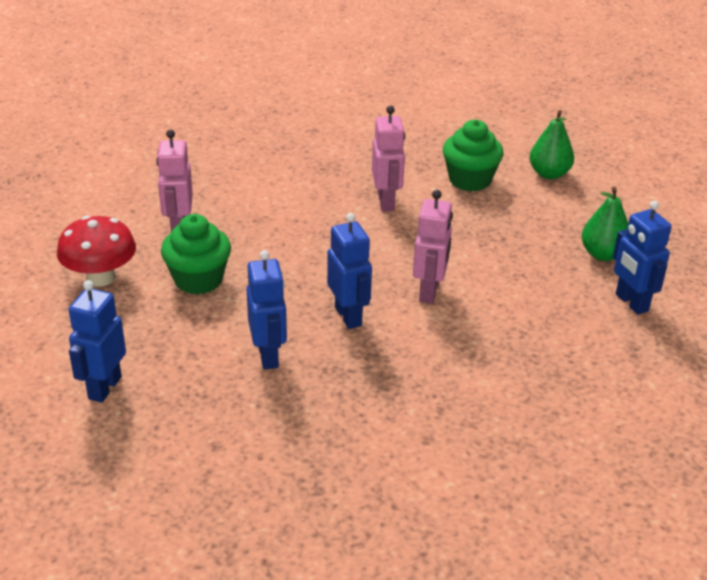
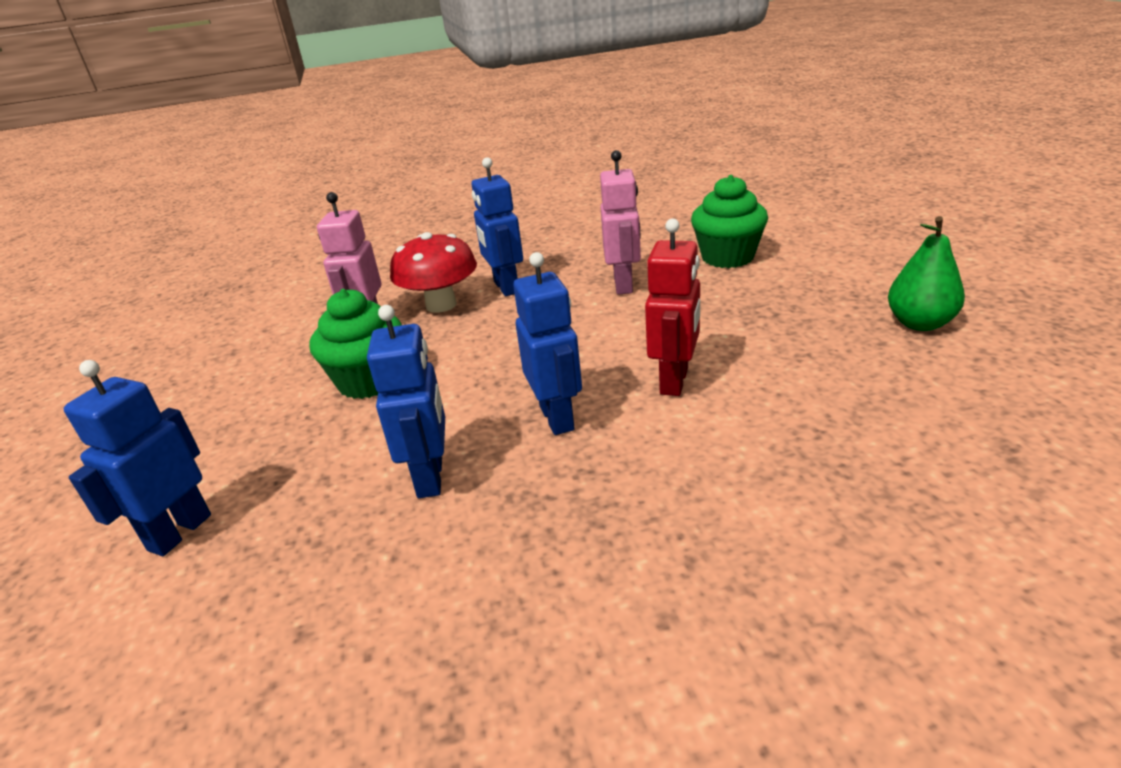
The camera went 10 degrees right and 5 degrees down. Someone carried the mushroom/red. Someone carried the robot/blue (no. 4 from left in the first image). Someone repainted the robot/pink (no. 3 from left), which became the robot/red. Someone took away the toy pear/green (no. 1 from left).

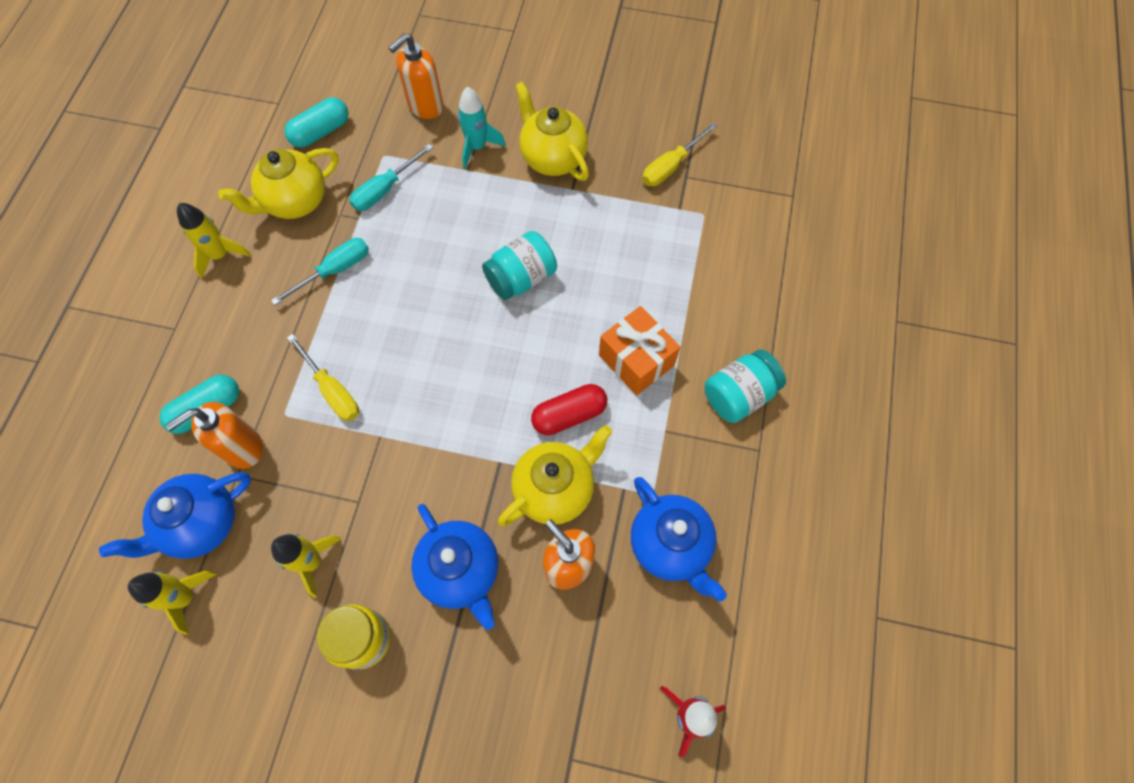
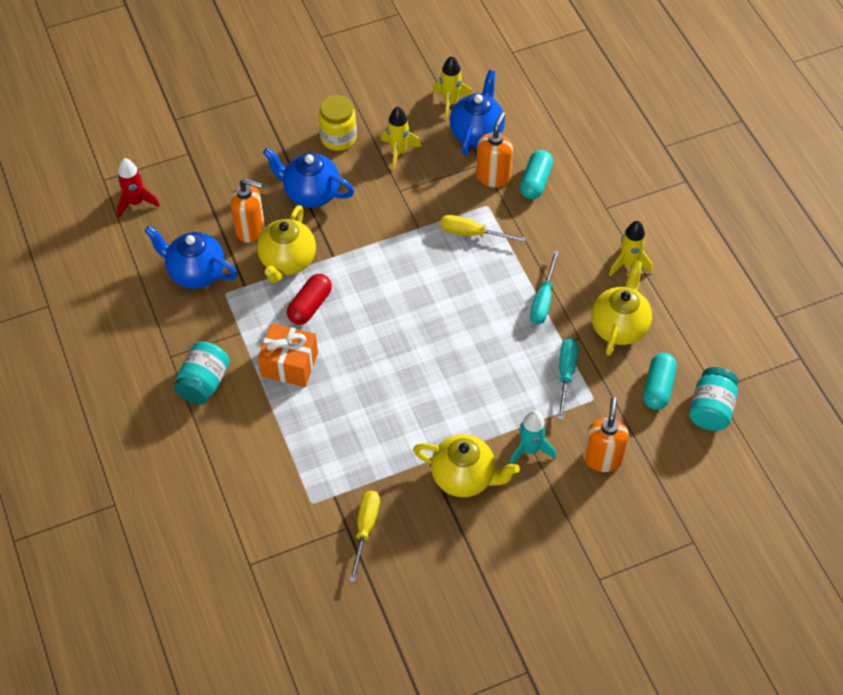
The camera went 145 degrees right and 10 degrees down. Someone carried the jar/turquoise (no. 1 from left in the first image).

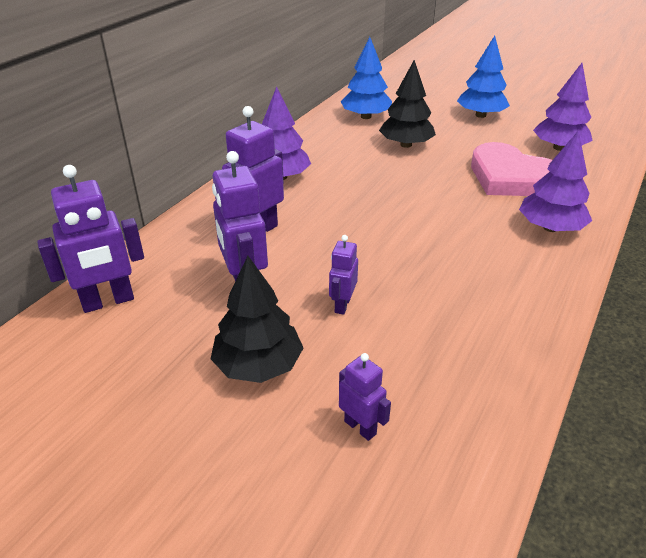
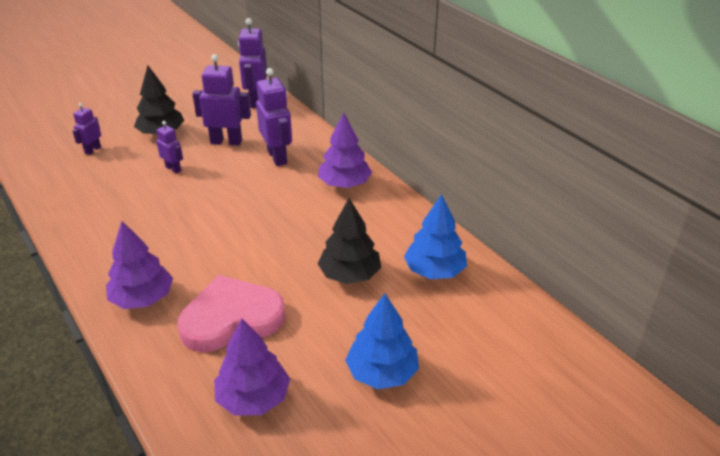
The camera went 115 degrees right and 0 degrees up. Someone rotated the robot/purple (no. 5 from left in the first image) by 135 degrees clockwise.

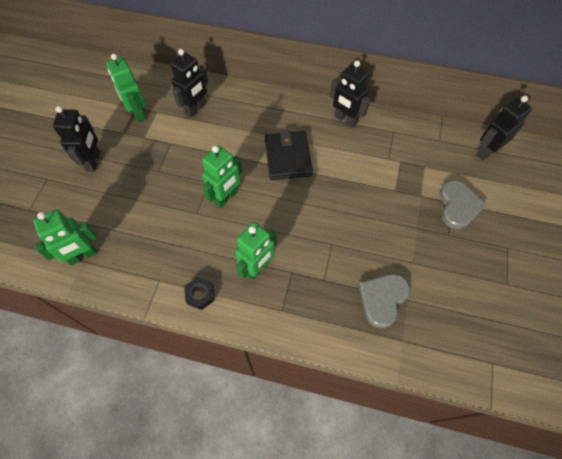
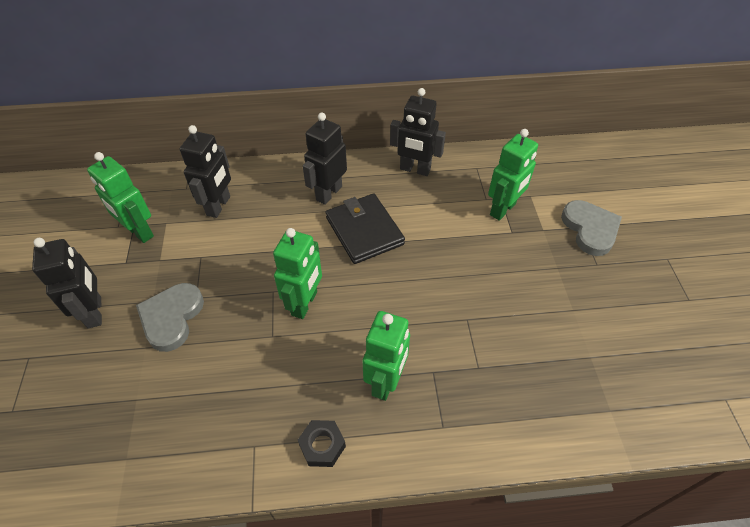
The camera went 20 degrees left and 10 degrees down. Someone carried the love heart/grey (no. 1 from left). Someone carried the robot/black (no. 4 from left in the first image). Someone carried the robot/green (no. 1 from left in the first image).

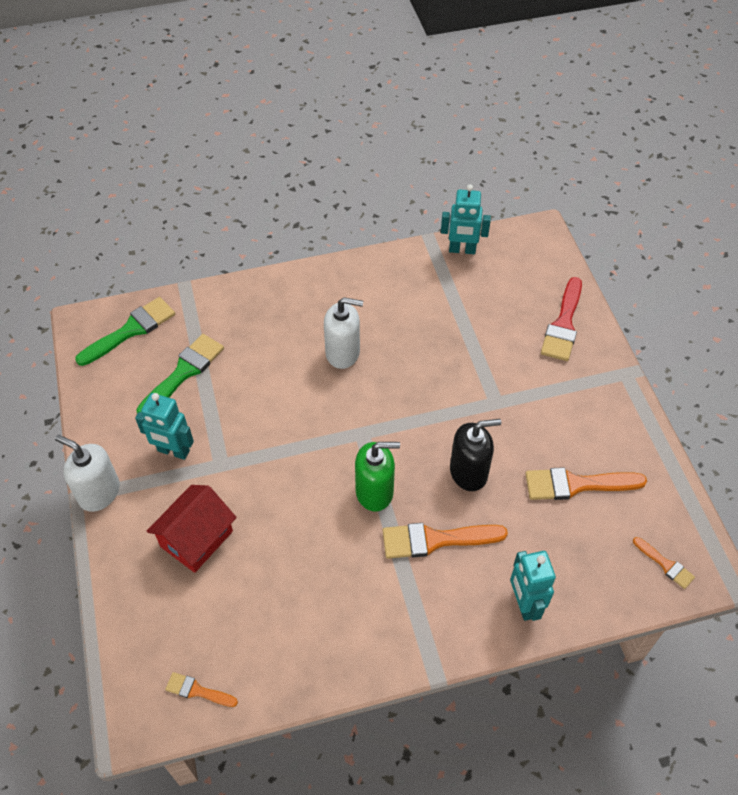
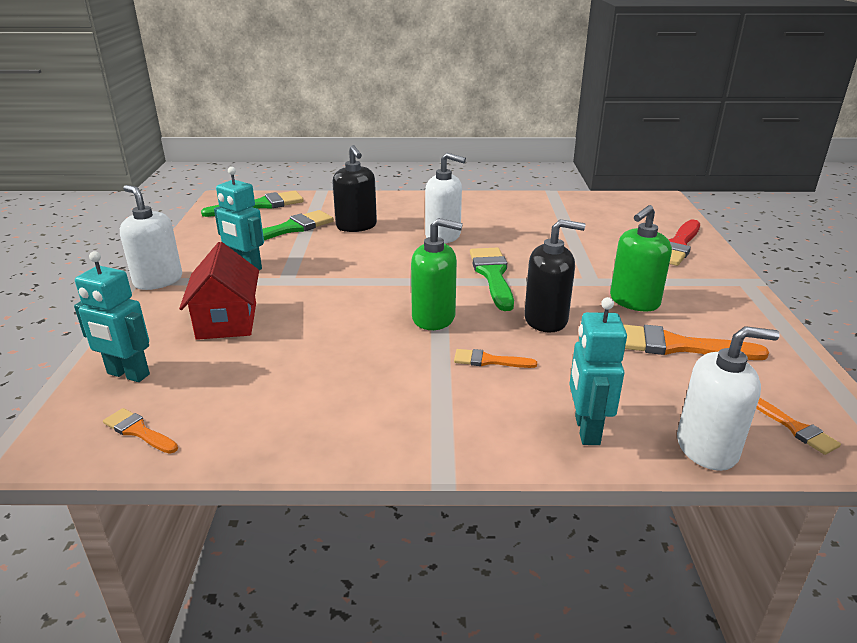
The camera went 15 degrees right and 25 degrees down. Someone carried the robot/turquoise (no. 2 from left in the first image). Someone rotated the house/red by 60 degrees counterclockwise. Someone put down the pump bottle/black (no. 1 from left). Someone scaled the paint brush/orange (no. 2 from left) by 0.54. Someone put down the paint brush/green (no. 3 from left). Someone put down the pump bottle/green (no. 2 from left). Someone put down the pump bottle/pure white (no. 3 from left).

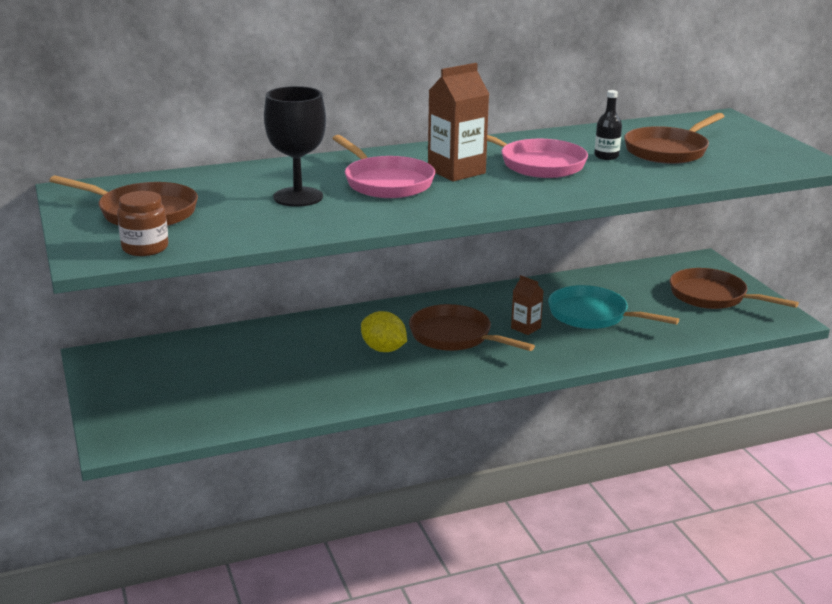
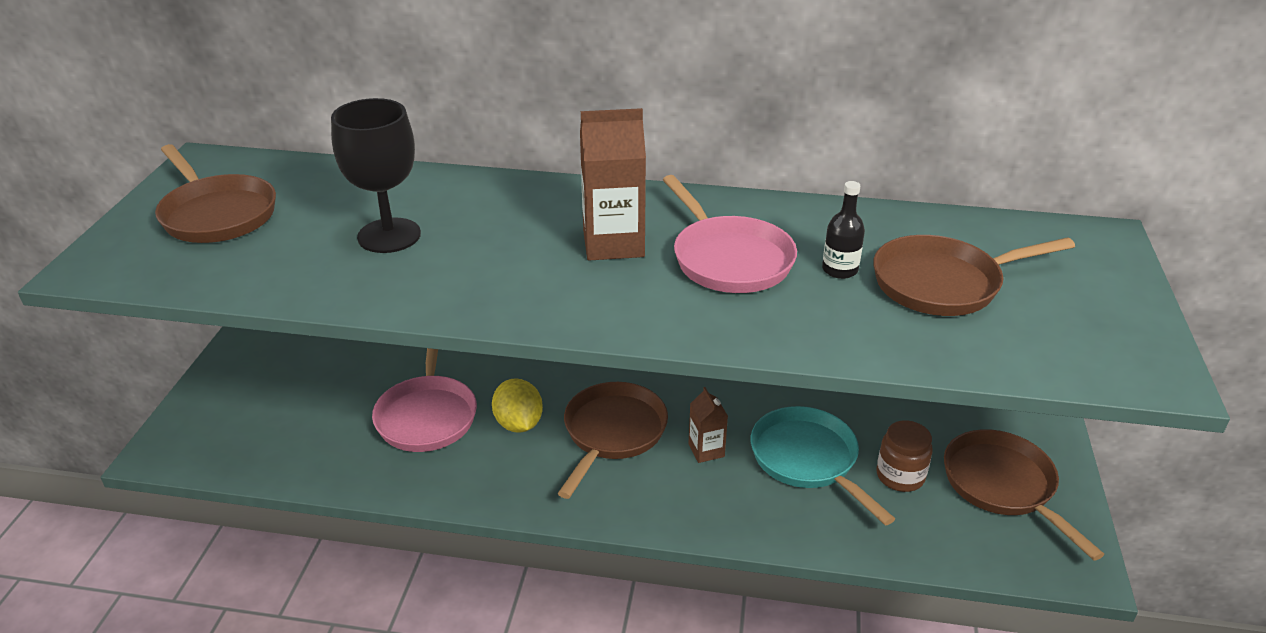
The camera went 30 degrees right and 10 degrees up. Someone carried the frying pan/pink (no. 1 from left). Someone rotated the frying pan/dark brown (no. 2 from left) by 45 degrees clockwise. Someone carried the jar/dark brown.

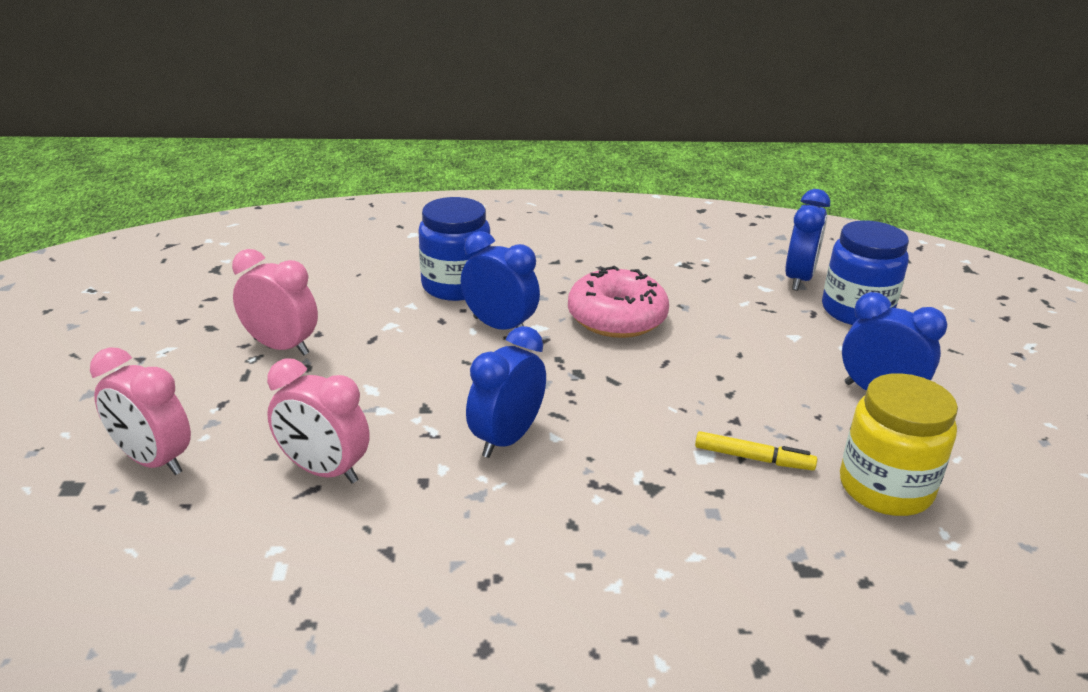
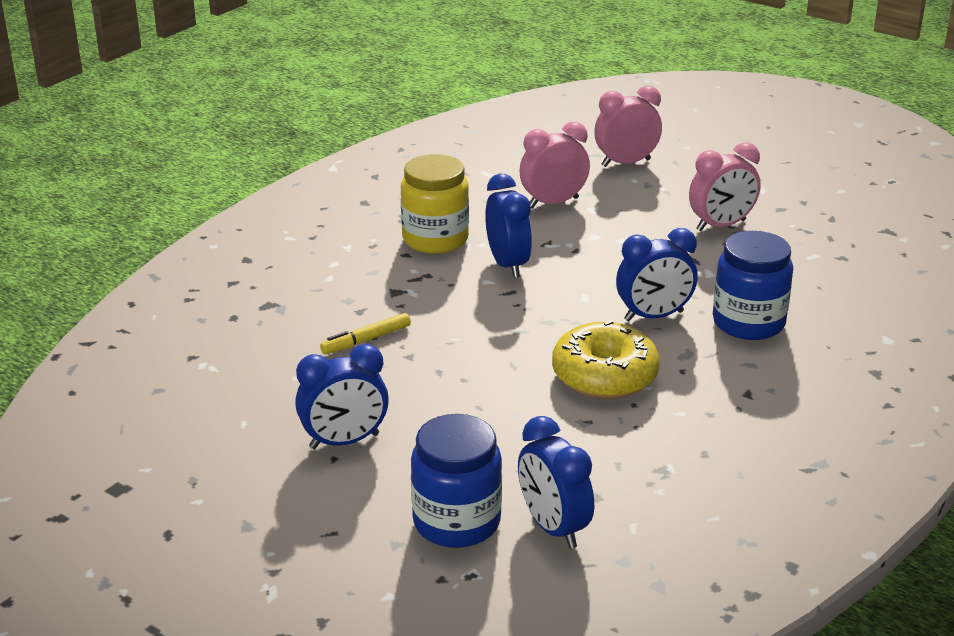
The camera went 130 degrees right and 0 degrees up. Someone carried the jar/yellow. Someone repainted the doughnut/pink, which became the doughnut/yellow.

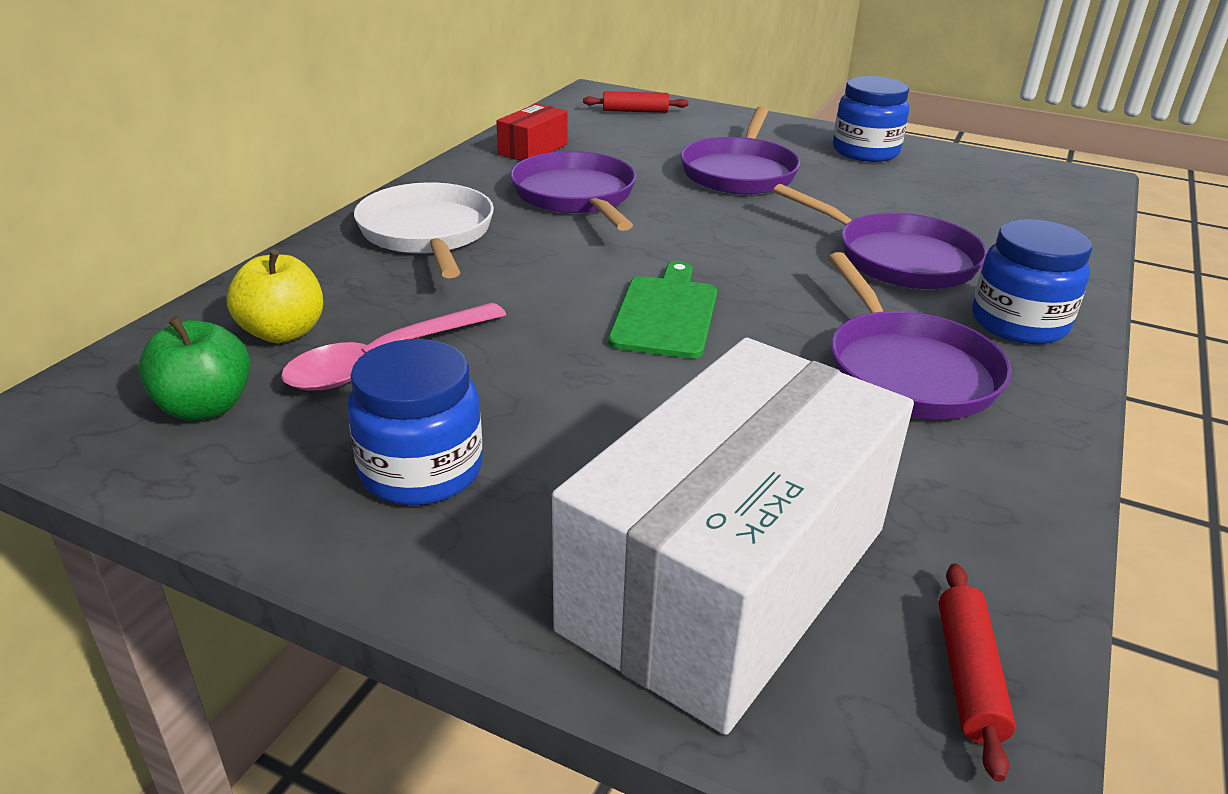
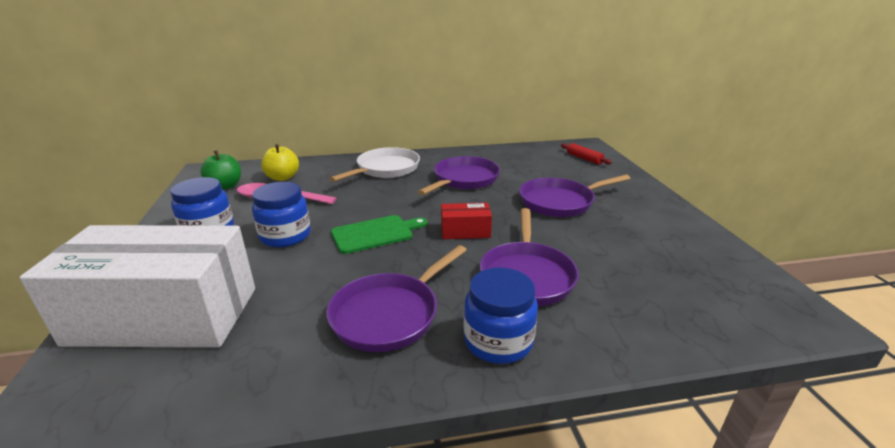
The camera went 55 degrees right and 5 degrees down. Someone carried the jar/blue (no. 2 from left). Someone carried the package/red. Someone took away the pastry roller/red (no. 2 from left).

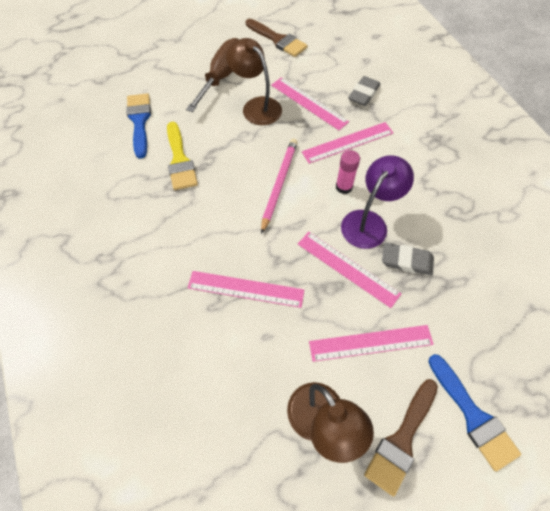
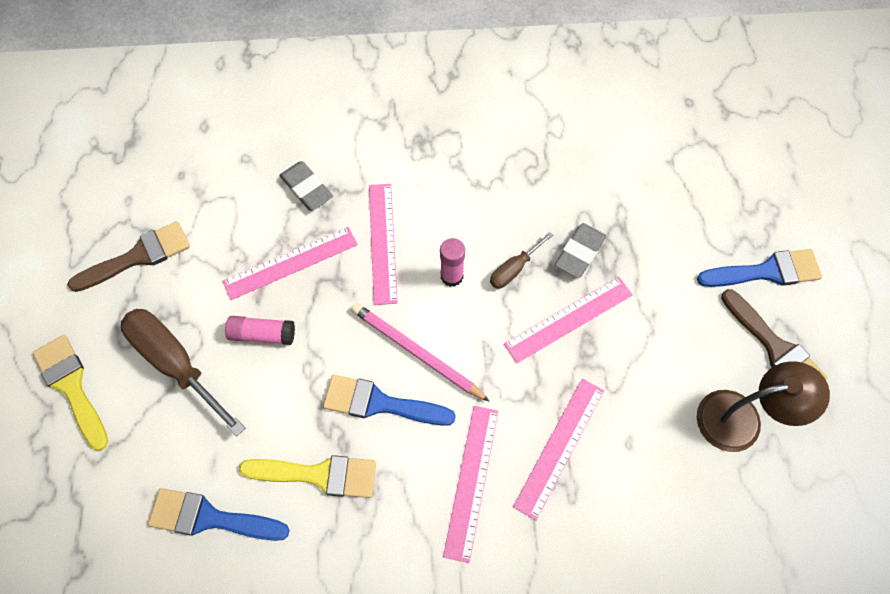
The camera went 70 degrees left and 5 degrees up. Someone put down the paint brush/yellow (no. 1 from left). Someone swapped the reading lamp/dark brown (no. 1 from left) for the glue/pink (no. 1 from left). Someone put down the paint brush/blue (no. 2 from left). Someone carried the straightedge/pink (no. 5 from left in the first image). Someone swapped the reading lamp/purple for the screwdriver/dark brown (no. 2 from left).

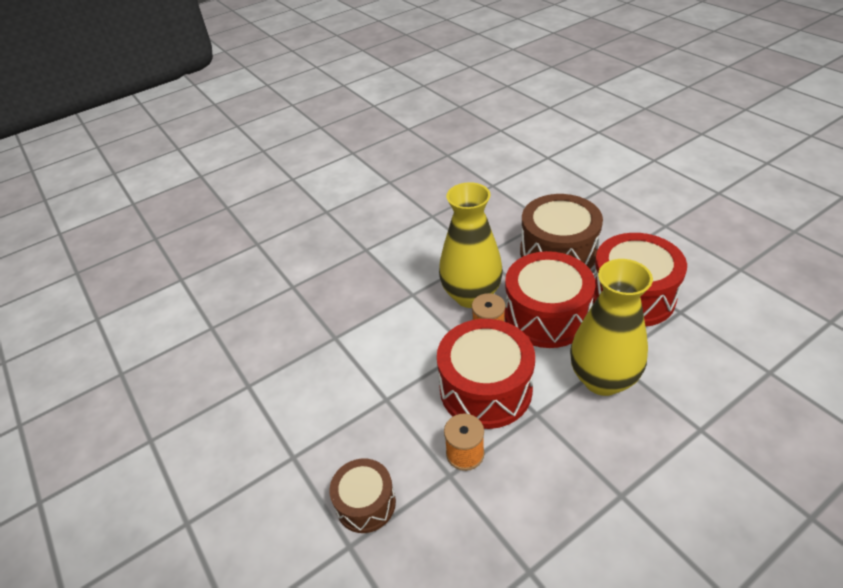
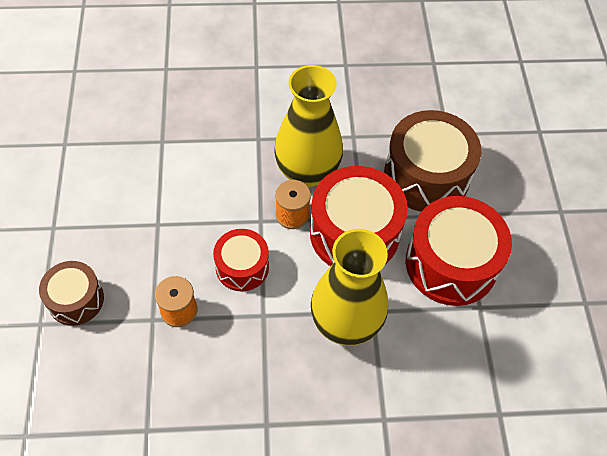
The camera went 25 degrees right and 15 degrees up. Someone scaled the drum/red (no. 1 from left) by 0.57.

